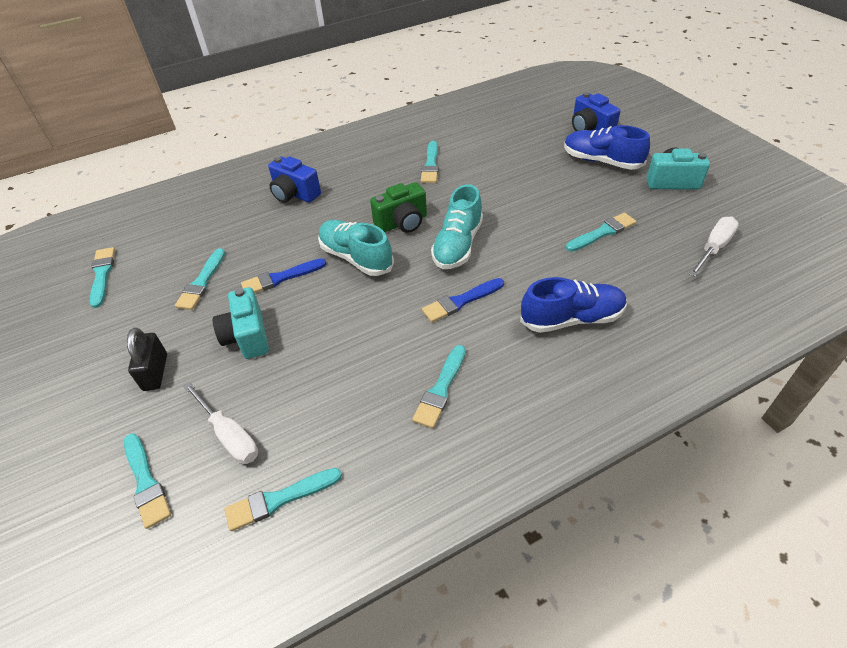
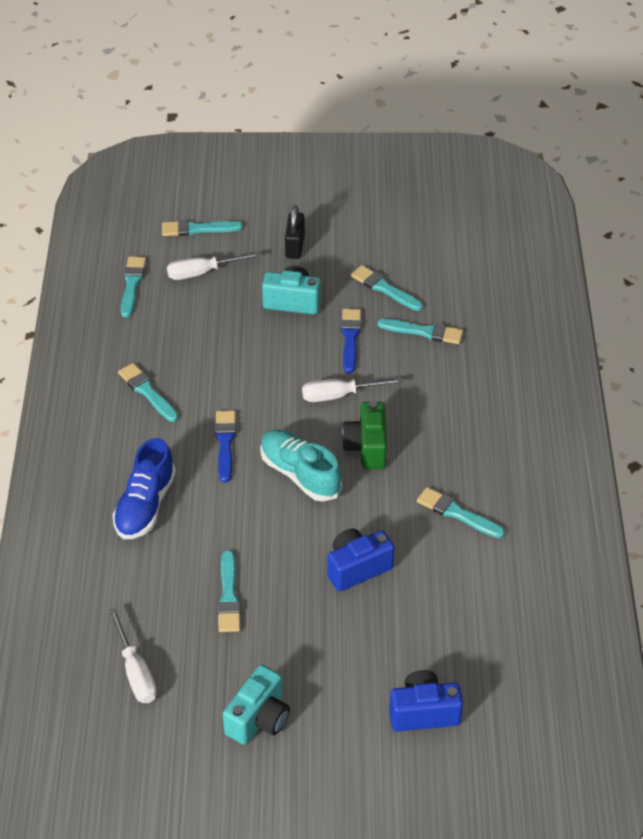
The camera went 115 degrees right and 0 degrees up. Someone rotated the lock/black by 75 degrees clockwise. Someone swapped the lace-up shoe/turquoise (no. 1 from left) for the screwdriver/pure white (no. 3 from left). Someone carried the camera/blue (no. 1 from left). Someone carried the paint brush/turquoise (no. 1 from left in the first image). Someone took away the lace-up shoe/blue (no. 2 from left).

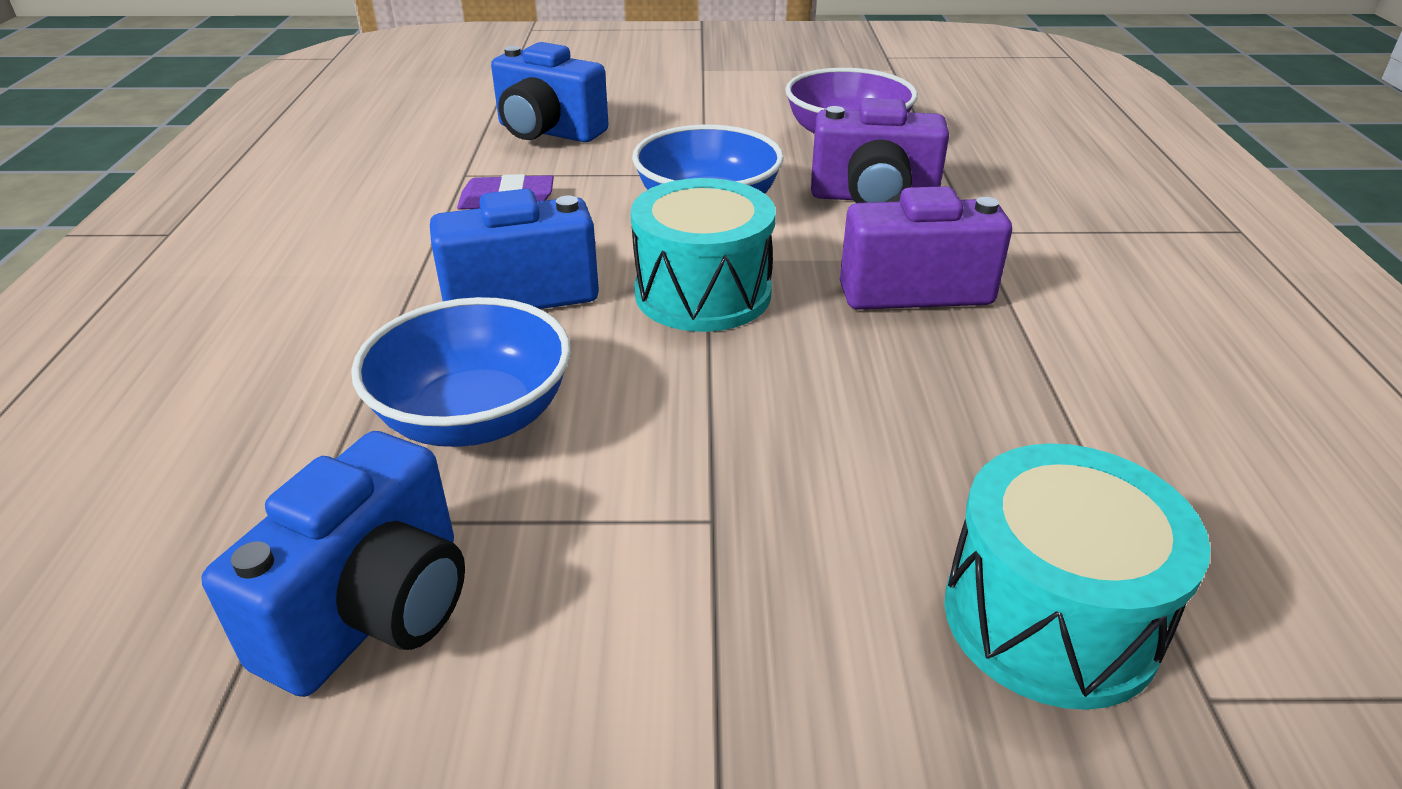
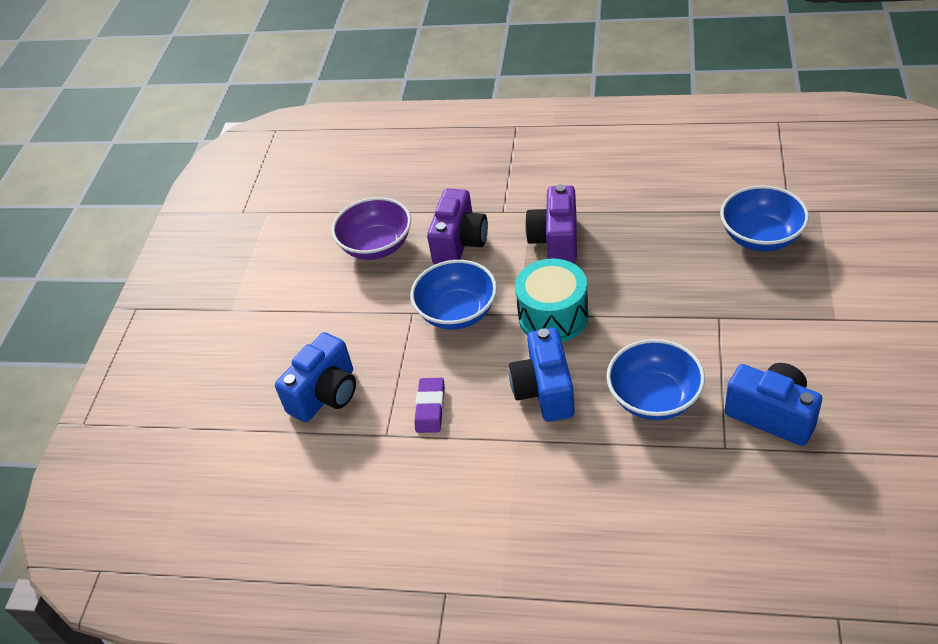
The camera went 75 degrees left and 10 degrees up. Someone swapped the drum/turquoise (no. 2 from left) for the bowl/blue (no. 3 from left).

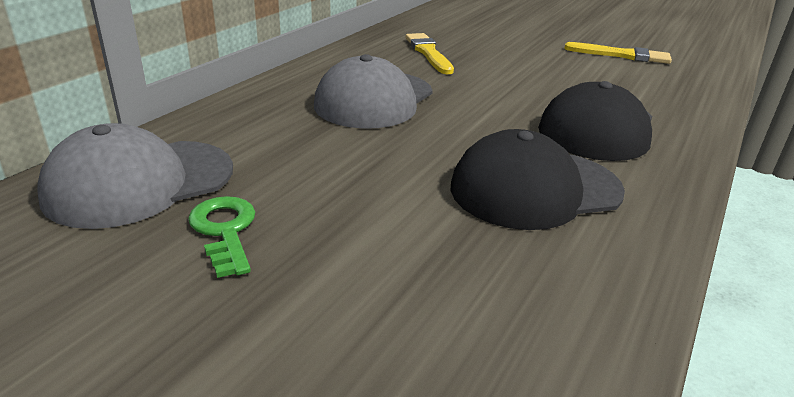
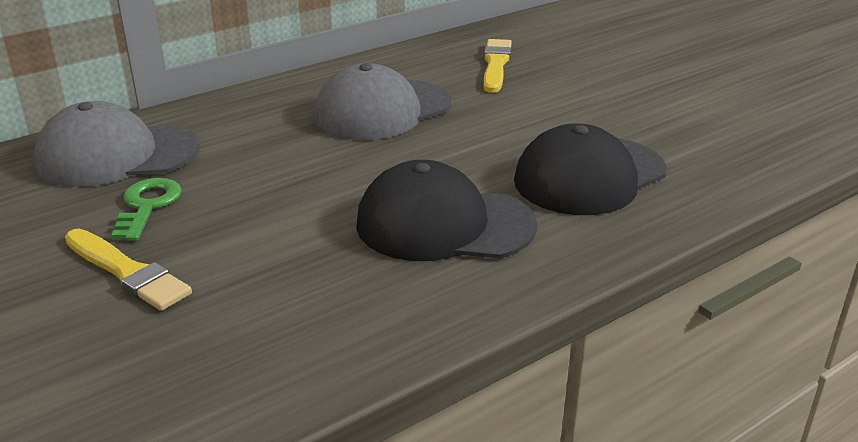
The camera went 25 degrees right and 0 degrees up. Someone carried the paint brush/yellow (no. 2 from left in the first image).

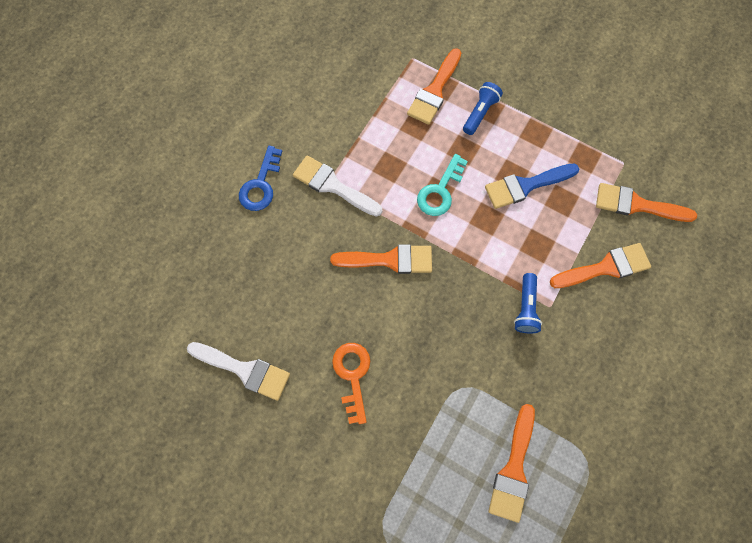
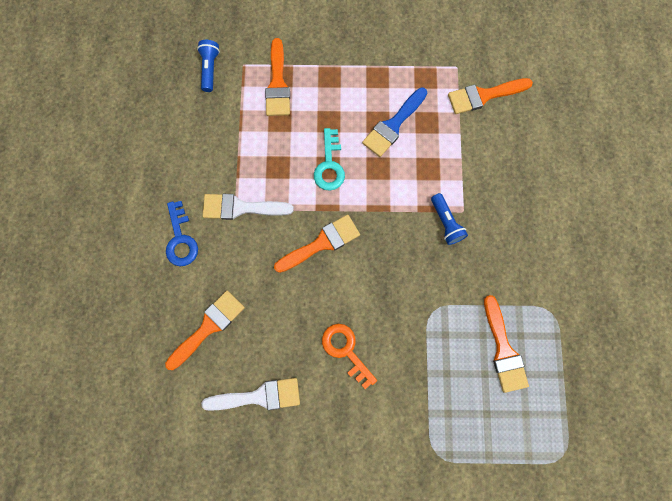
The camera went 30 degrees left and 5 degrees up. Someone carried the paint brush/orange (no. 4 from left in the first image). Someone carried the torch/blue (no. 1 from left).

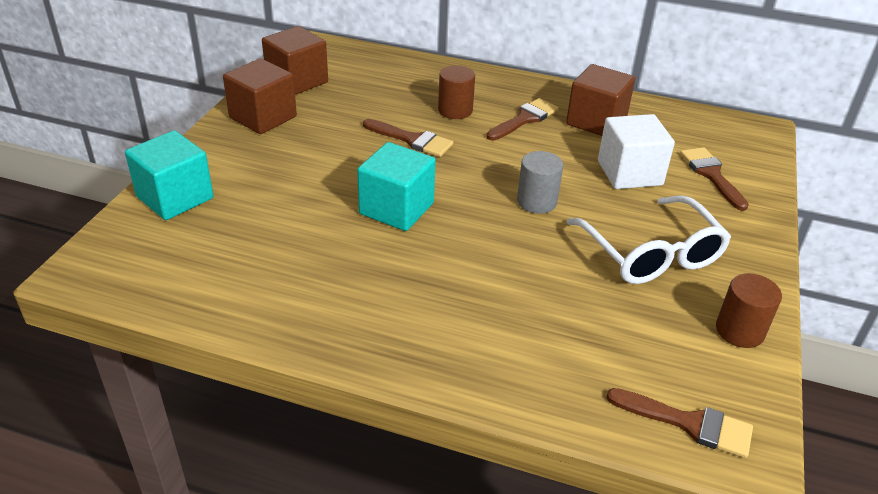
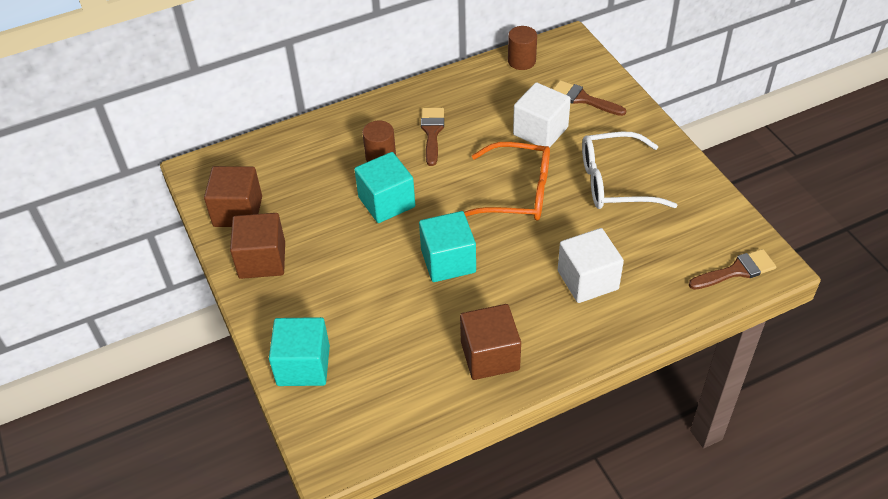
The camera went 40 degrees left and 10 degrees up. Someone swapped the paint brush/dark brown (no. 1 from left) for the block/turquoise (no. 2 from left). Someone carried the block/dark brown (no. 3 from left). Someone swapped the solid cylinder/grey for the eyeglasses/orange. Someone carried the solid cylinder/dark brown (no. 2 from left). Someone put down the block/pure white (no. 2 from left). Someone rotated the eyeglasses/pure white by 150 degrees clockwise.

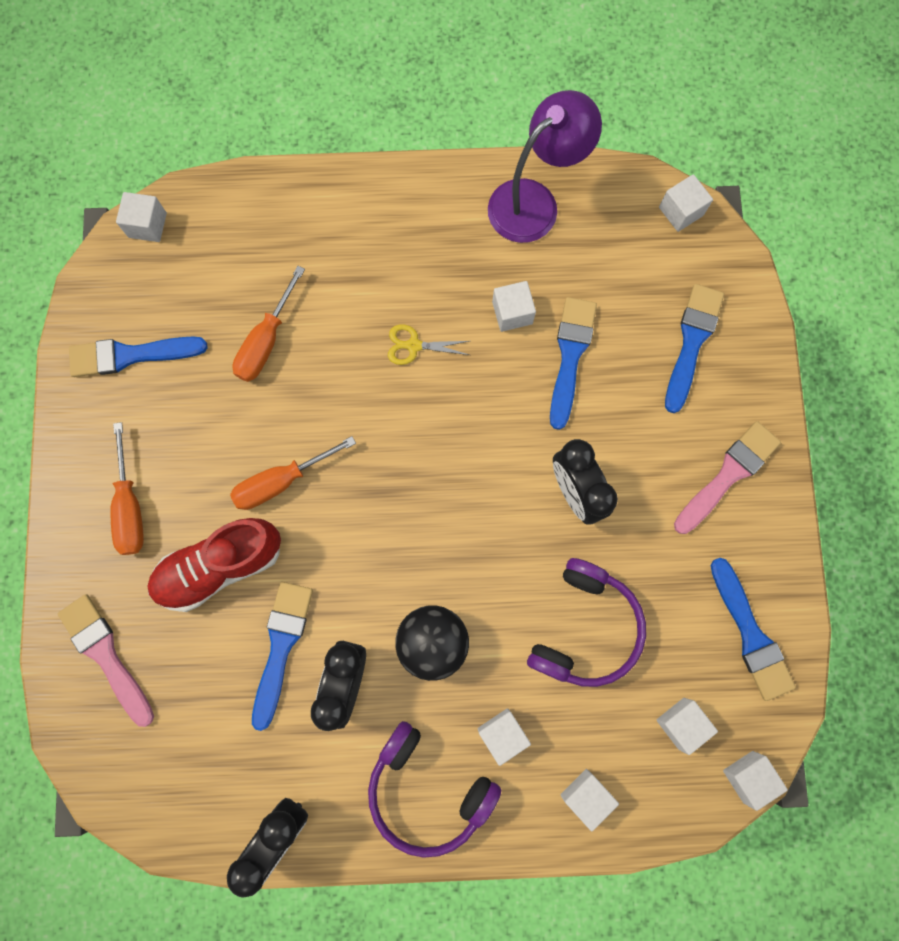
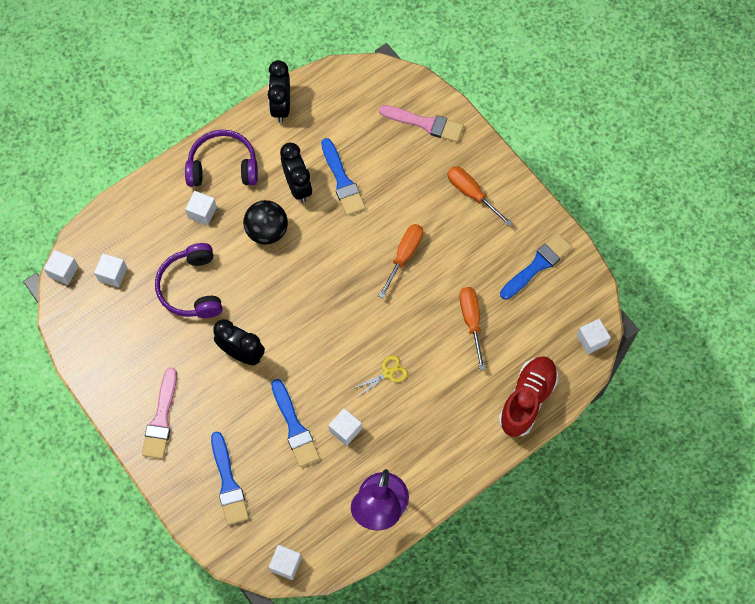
The camera went 145 degrees right and 10 degrees down. Someone carried the lace-up shoe/red. Someone took away the block/pure white (no. 4 from left). Someone took away the paint brush/blue (no. 5 from left).

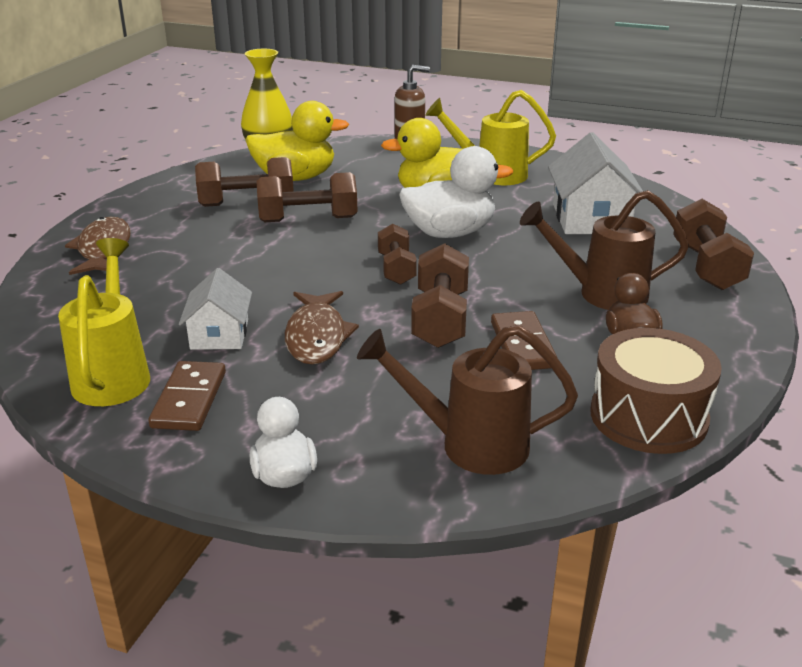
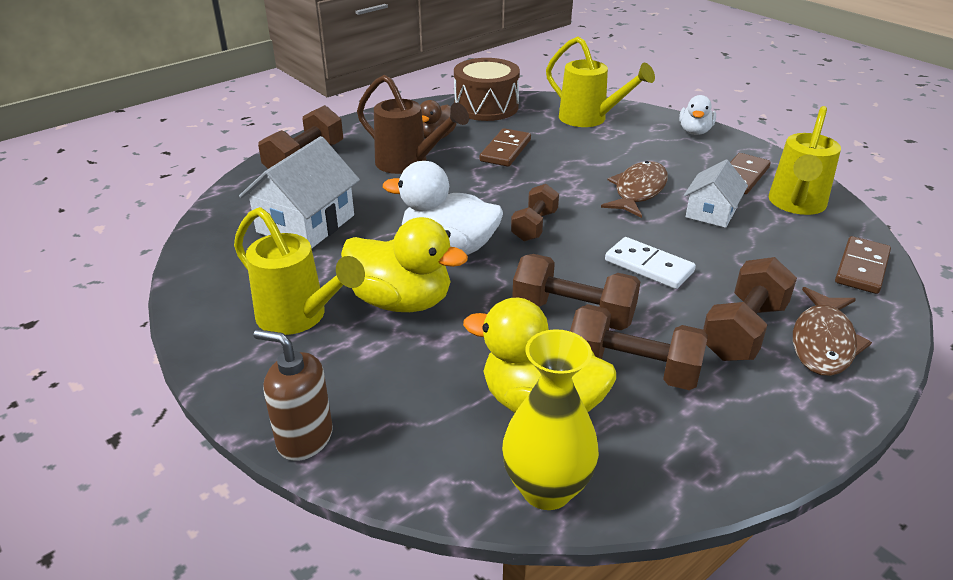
The camera went 150 degrees left and 5 degrees up. Someone repainted the watering can/dark brown (no. 1 from left), which became the watering can/yellow (no. 2 from left). Someone put down the domino piece/pure white. Someone carried the hand weight/dark brown (no. 4 from left in the first image). Someone put down the domino piece/dark brown (no. 3 from left).

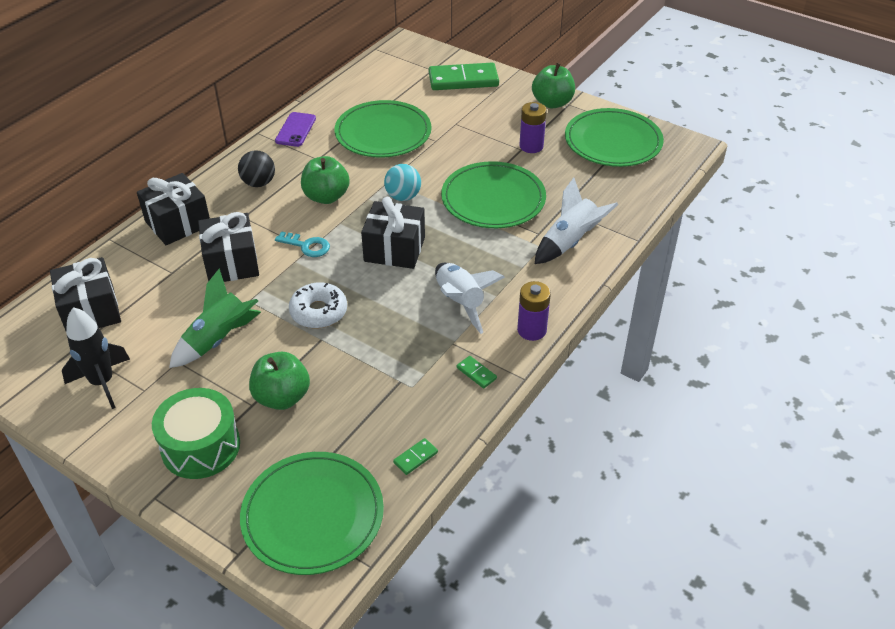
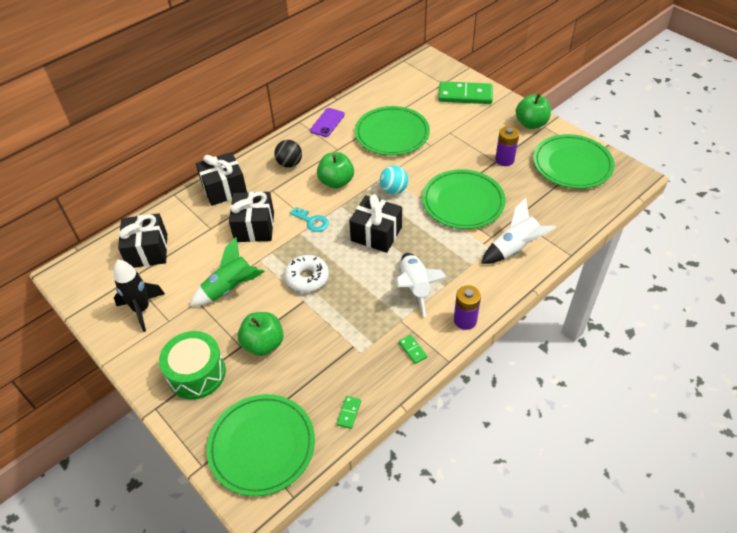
The camera went 15 degrees right and 5 degrees up. Someone rotated the domino piece/green (no. 1 from left) by 45 degrees counterclockwise.

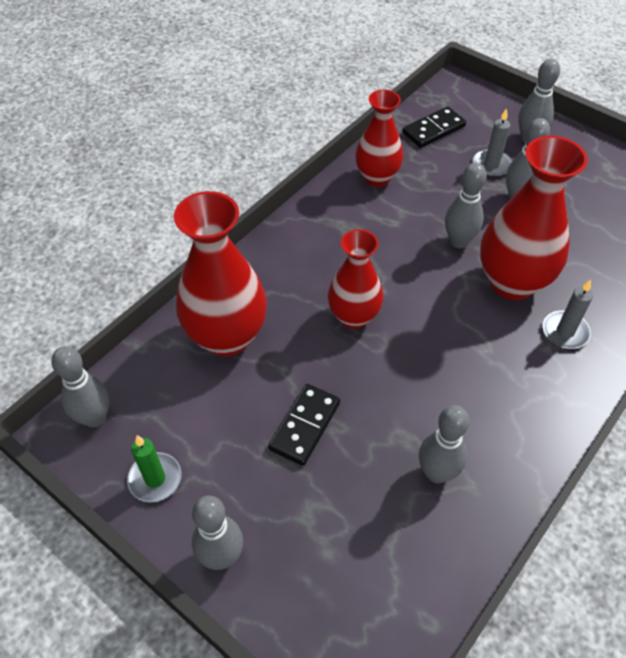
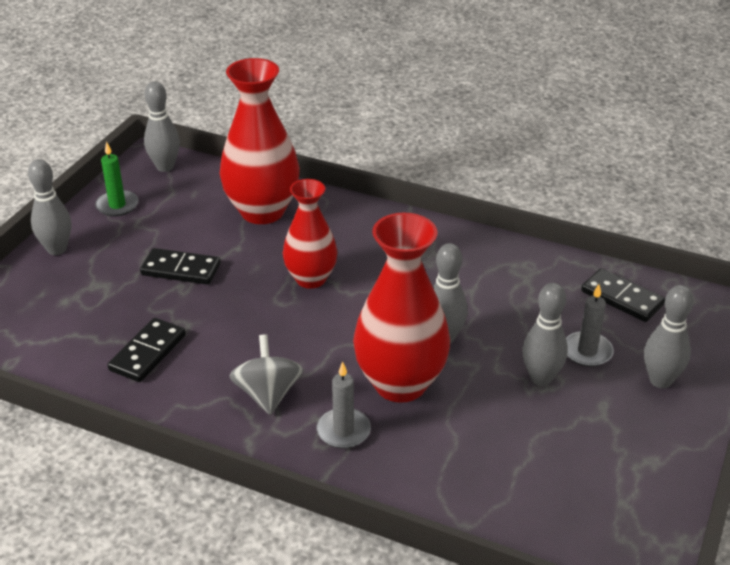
The camera went 75 degrees right and 15 degrees down. Someone swapped the bowling pin/grey (no. 3 from left) for the domino piece/black (no. 1 from left). Someone put down the whirligig/grey. Someone took away the tall vase/red (no. 3 from left).

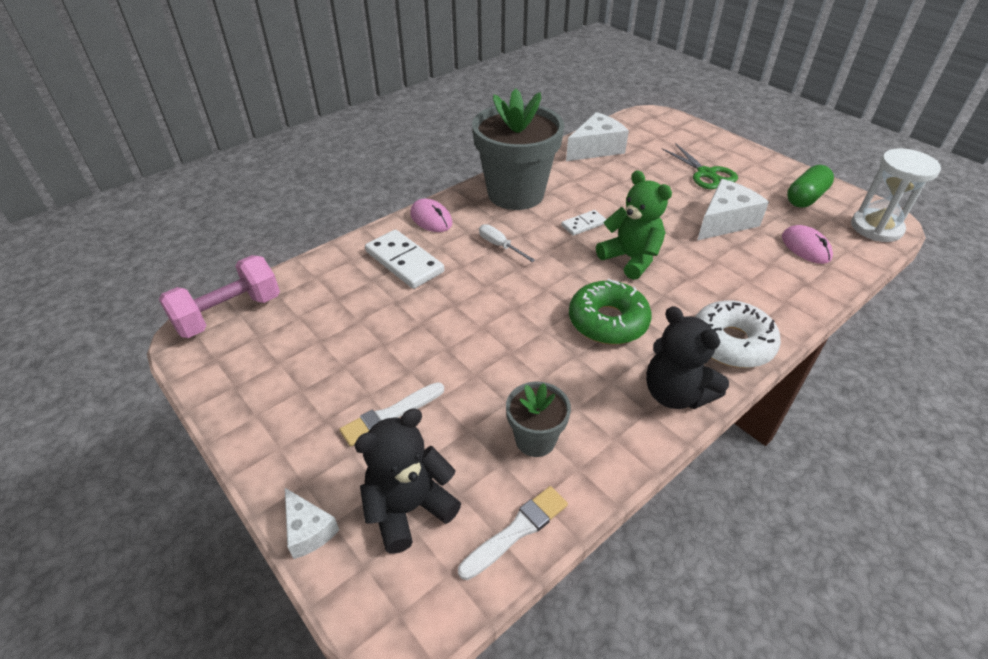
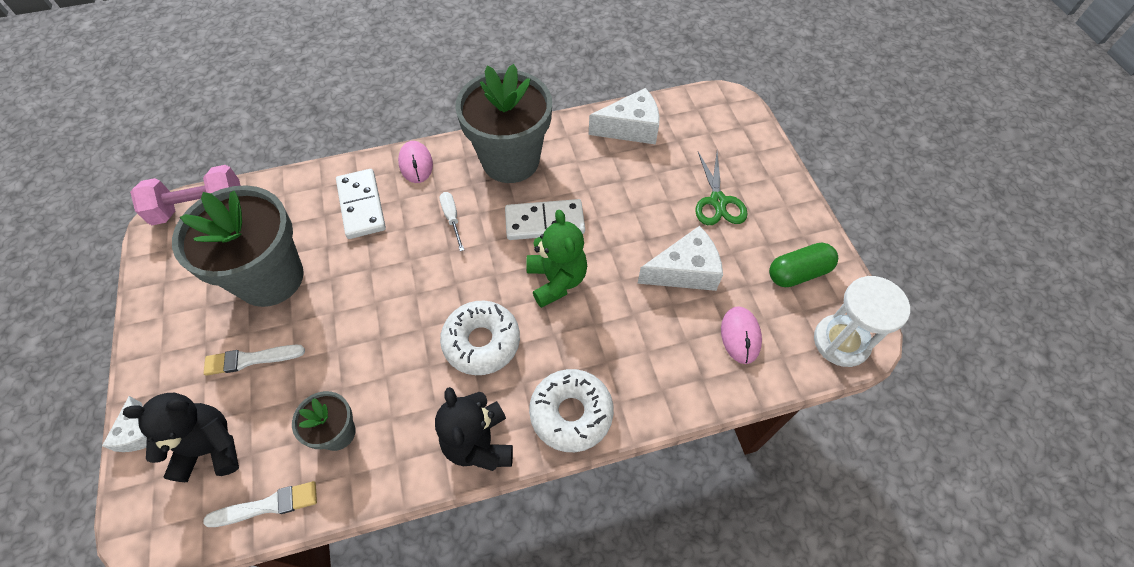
The camera went 25 degrees right and 15 degrees up. Someone put down the potted plant/grey (no. 1 from left). Someone repainted the doughnut/green, which became the doughnut/pure white (no. 1 from left). Someone scaled the domino piece/pure white (no. 2 from left) by 1.79.

